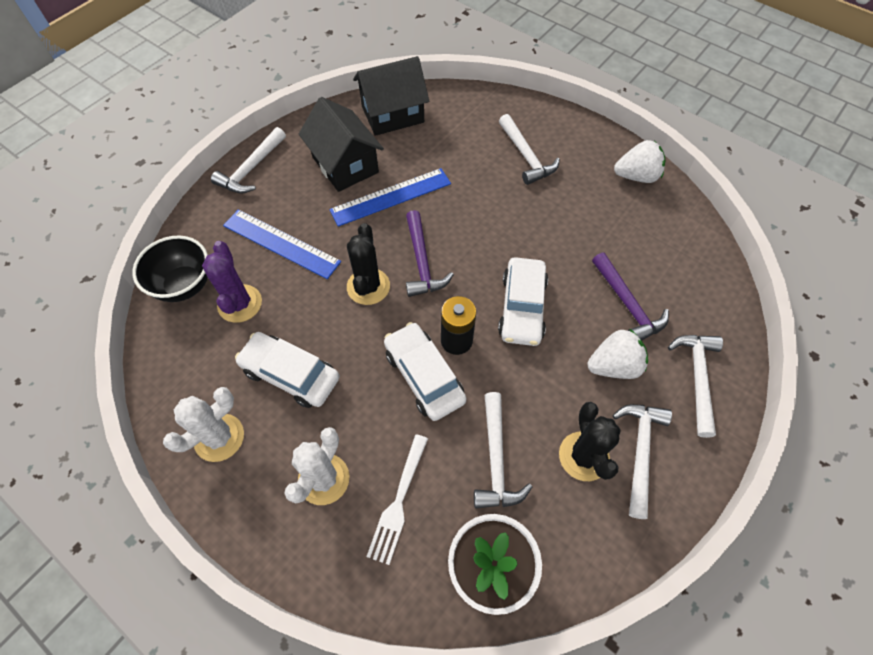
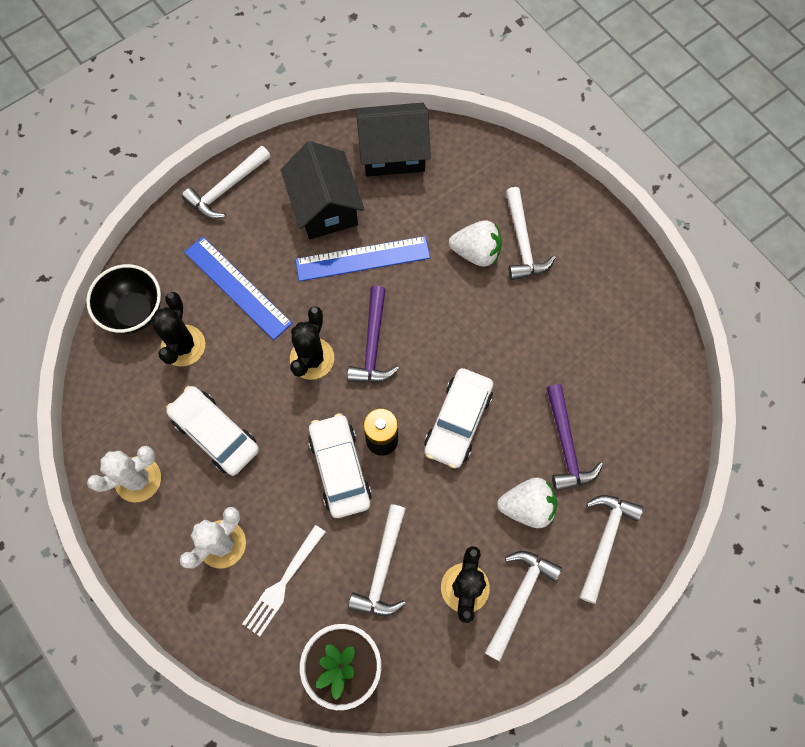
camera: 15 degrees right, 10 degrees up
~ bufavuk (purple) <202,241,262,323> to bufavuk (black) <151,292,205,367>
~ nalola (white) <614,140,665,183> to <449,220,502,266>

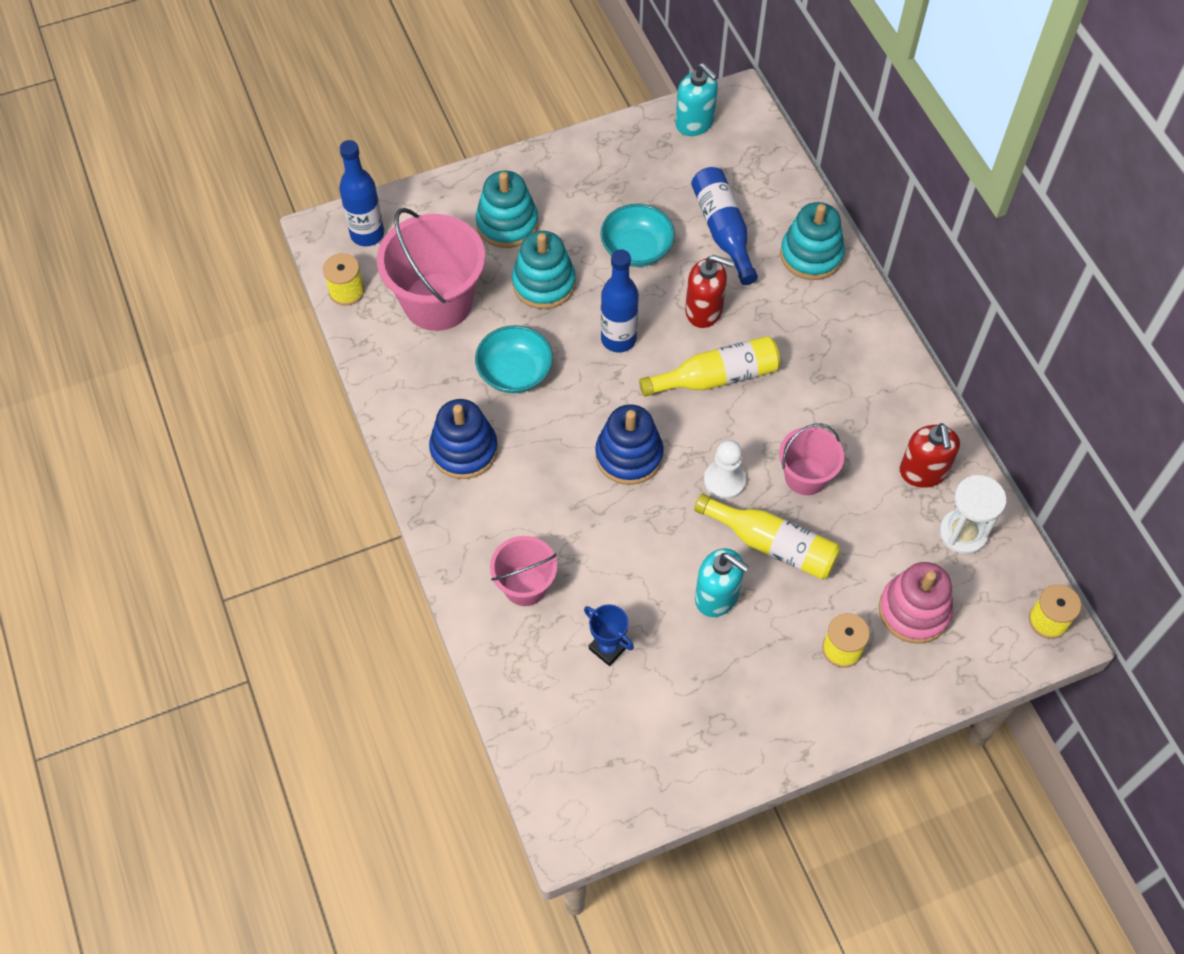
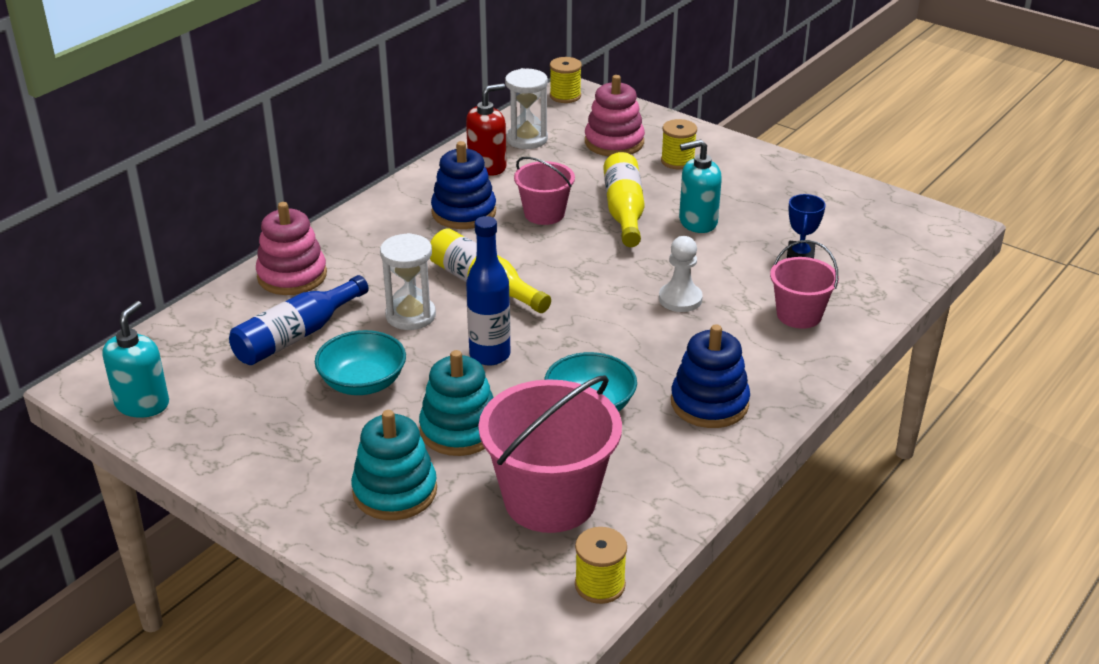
camera: 120 degrees left, 25 degrees down
- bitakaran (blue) <339,140,384,247>
~ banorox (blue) <595,404,664,485> to <431,141,496,229>
~ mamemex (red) <685,255,734,328> to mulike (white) <380,233,436,330>
~ mamemex (turquoise) <695,548,749,617> = <679,139,722,233> 105 degrees counterclockwise
~ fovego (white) <704,440,746,500> to <659,236,703,312>
~ banorox (turquoise) <780,202,845,280> to banorox (pink) <256,202,327,295>

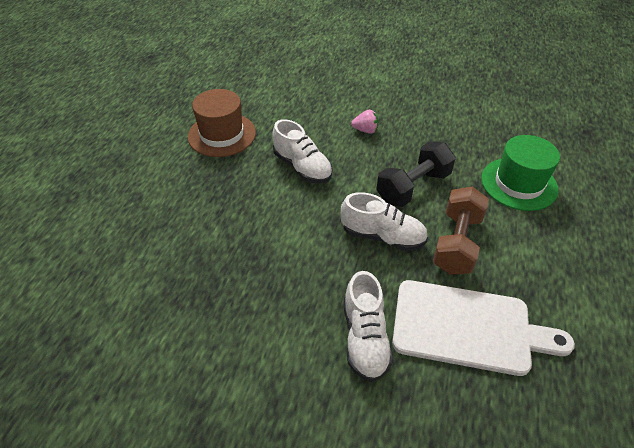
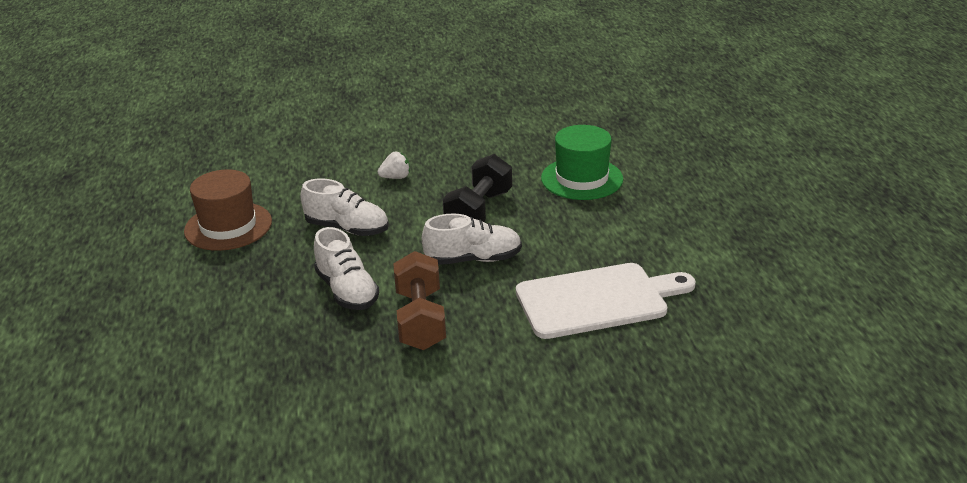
camera: 25 degrees left, 15 degrees down
~ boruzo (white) <344,271,394,382> to <314,227,379,310>
~ nalola (pink) <351,110,379,134> to nalola (white) <378,152,410,179>
~ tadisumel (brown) <433,186,489,275> to <393,251,446,350>

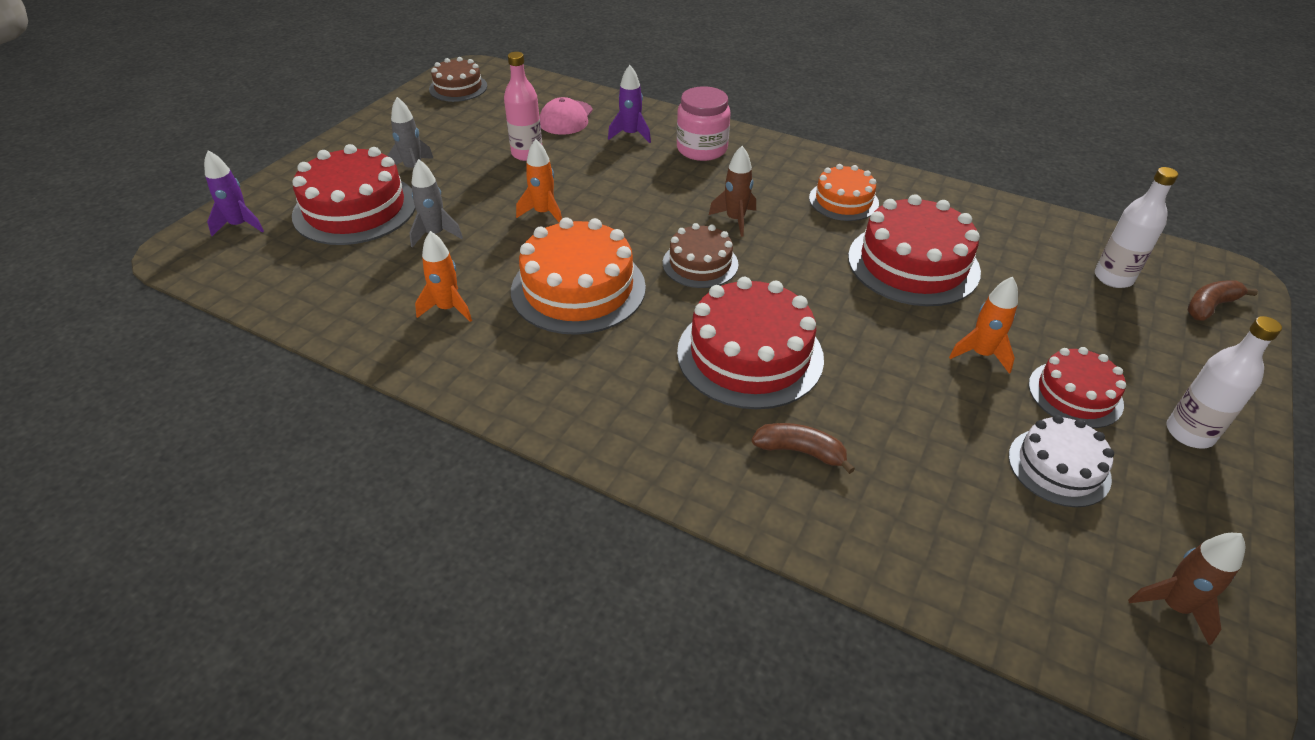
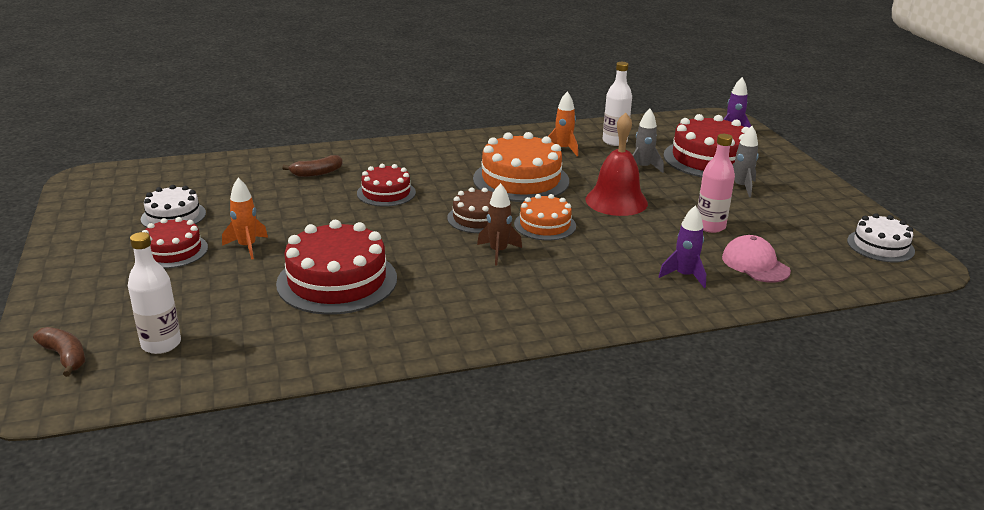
camera: 135 degrees right, 15 degrees down
~ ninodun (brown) <429,57,487,102> to ninodun (white) <847,213,915,262>
~ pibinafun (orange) <516,139,562,223> to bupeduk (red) <585,112,648,216>
- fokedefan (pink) <677,86,731,161>
~ ninodun (red) <677,277,824,409> = <357,164,416,207> x0.59
~ ninodun (orange) <809,164,879,221> to <514,194,576,241>
- pibinafun (brown) <1128,533,1245,645>
~ bitakaran (white) <1166,316,1282,449> to <603,62,632,146>
~ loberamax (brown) <1188,280,1258,321> = <33,327,85,377> 60 degrees counterclockwise

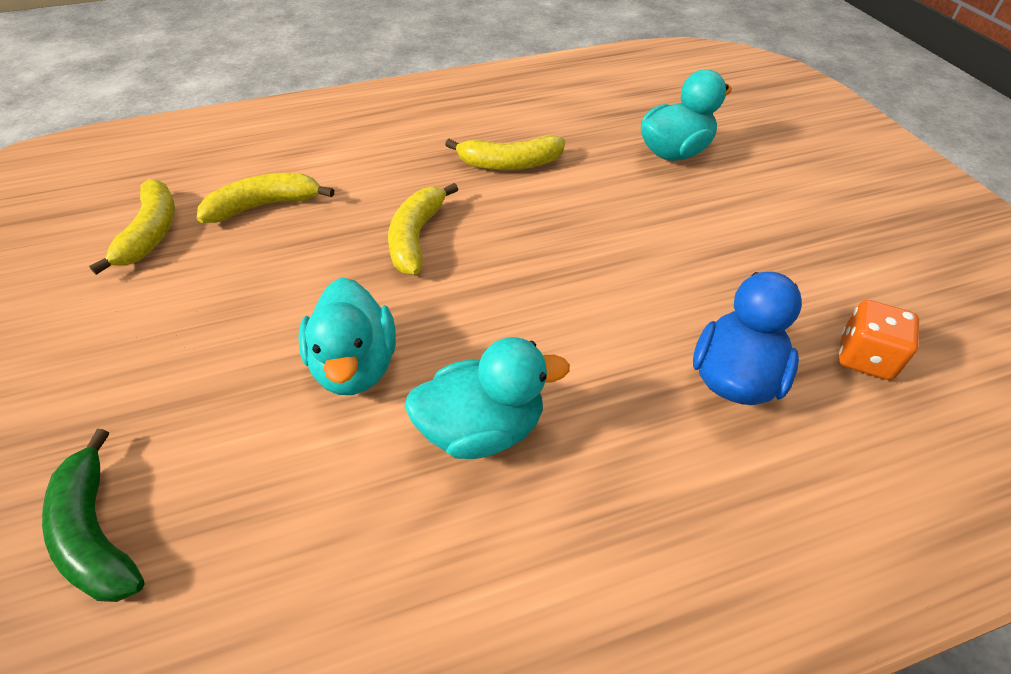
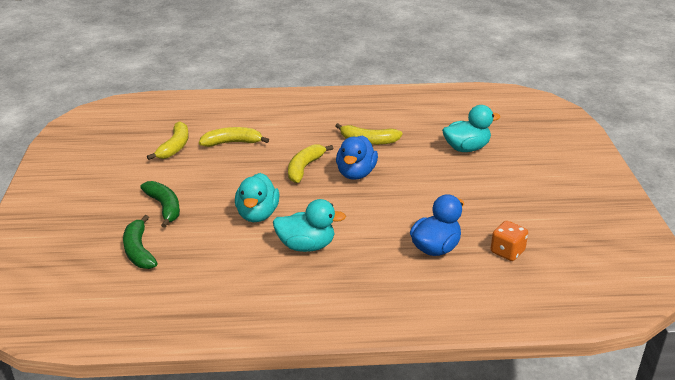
camera: 15 degrees right, 15 degrees down
+ loberamax (green) <140,181,180,228>
+ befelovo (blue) <336,135,378,180>

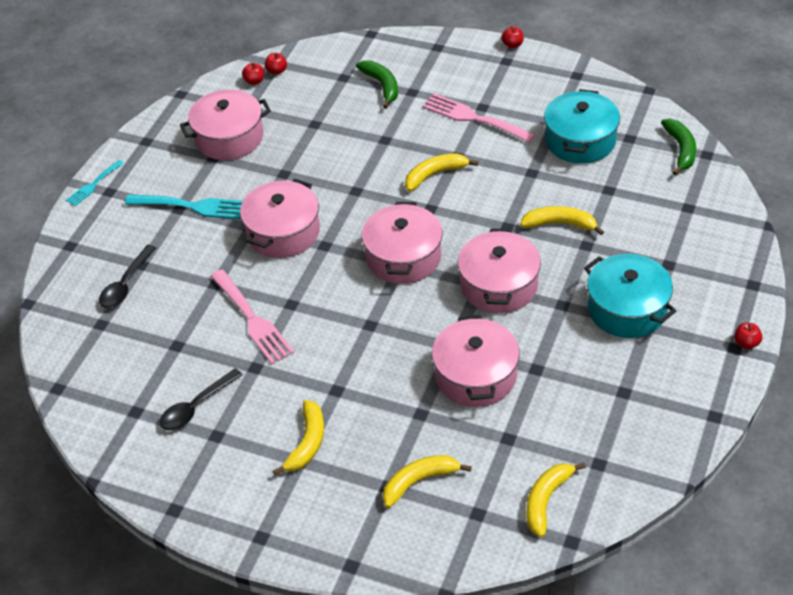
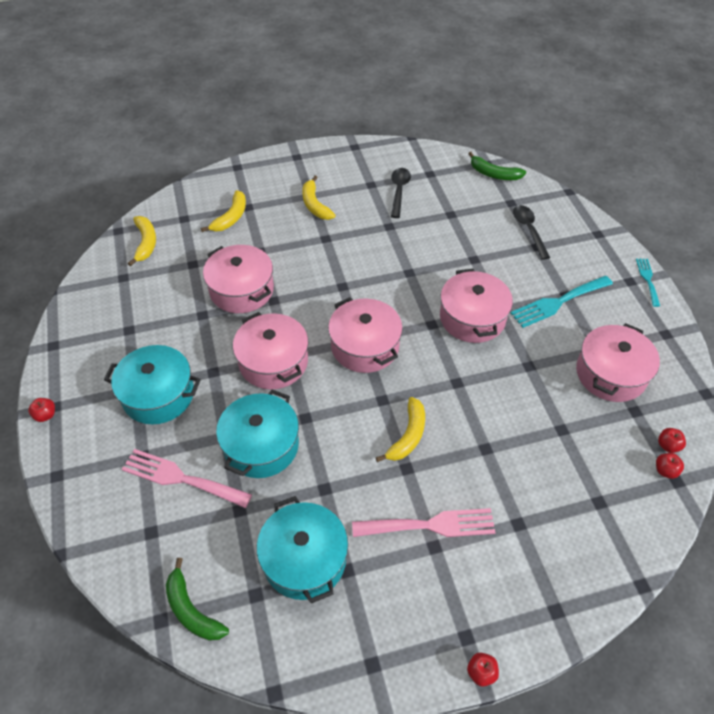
camera: 140 degrees right, 5 degrees up
~ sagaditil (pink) <210,270,294,365> to <122,449,252,508>
~ loberamax (green) <356,60,398,109> to <468,152,526,180>
~ loberamax (yellow) <520,206,604,235> to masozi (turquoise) <216,389,299,478>

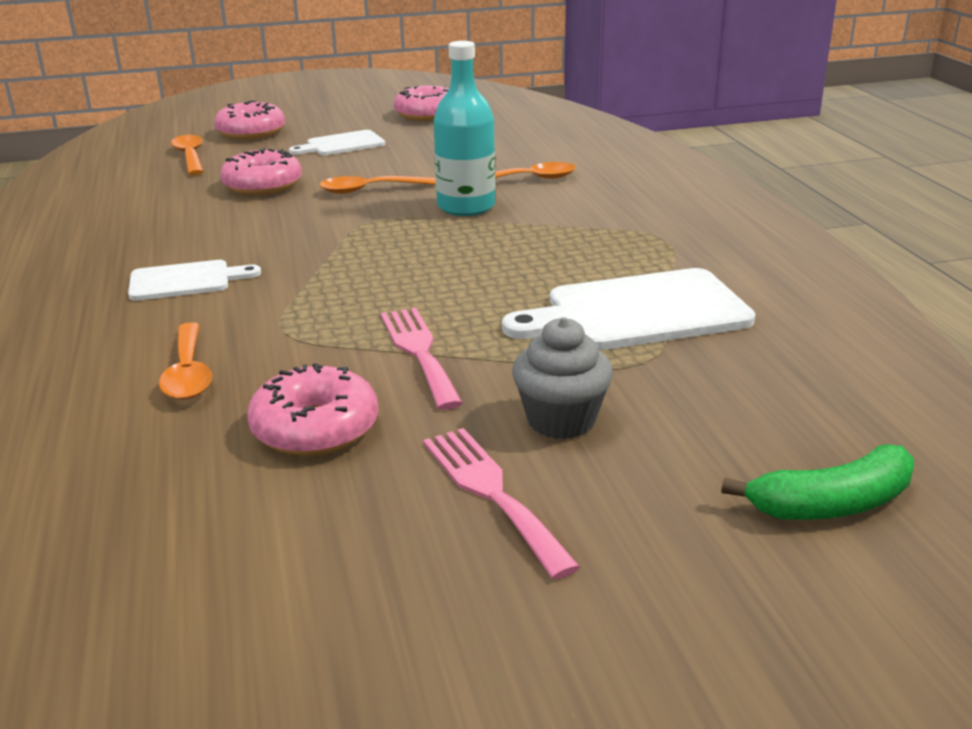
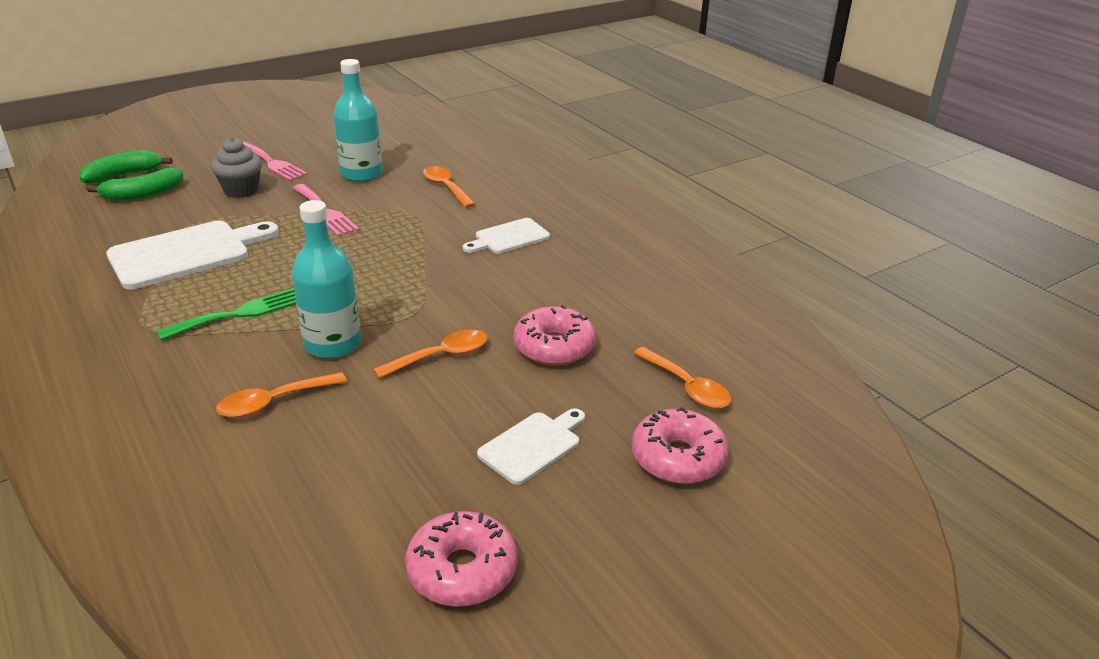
camera: 160 degrees right, 5 degrees up
~ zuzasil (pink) <247,363,378,456> to bitakaran (turquoise) <333,59,383,182>
+ loberamax (green) <87,167,183,201>
+ sagaditil (green) <156,288,296,341>

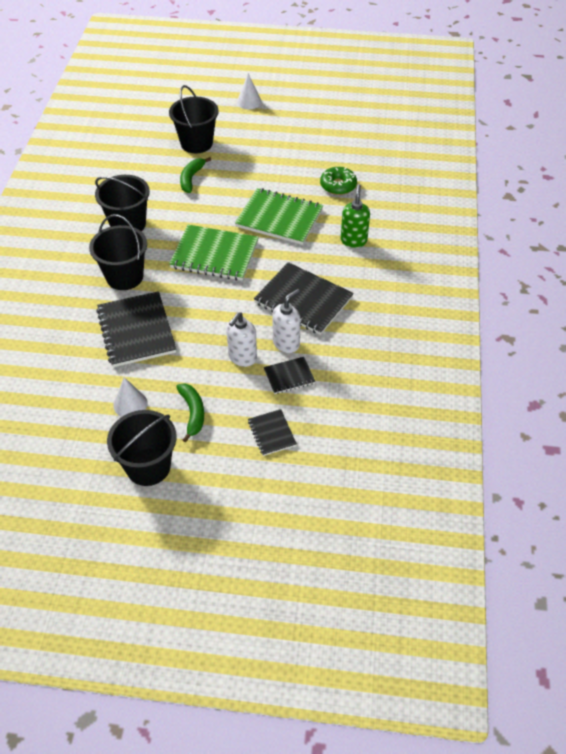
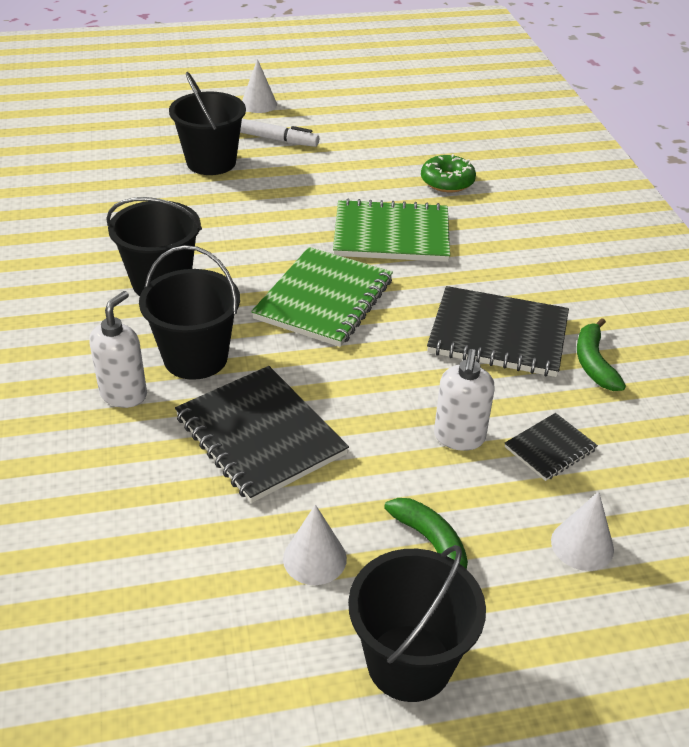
camera: 20 degrees left, 10 degrees down
~ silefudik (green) <169,225,259,281> = <251,247,393,347> 60 degrees counterclockwise
~ loberamax (green) <180,157,211,193> to <577,318,626,391>
~ silefudik (black) <248,409,297,456> to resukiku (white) <551,492,614,571>
~ mamemex (white) <272,289,301,353> to <89,291,147,408>
- mamemex (green) <341,184,370,248>
+ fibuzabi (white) <240,119,319,147>

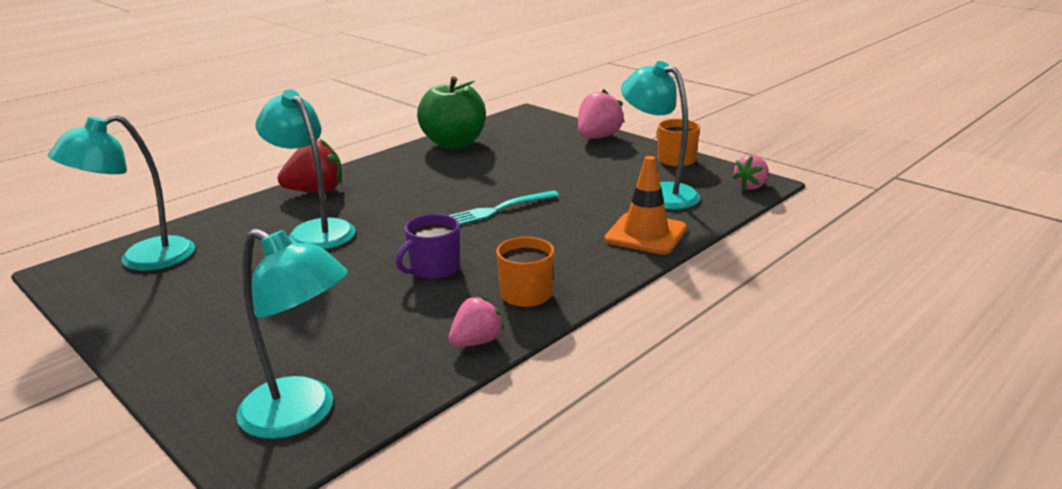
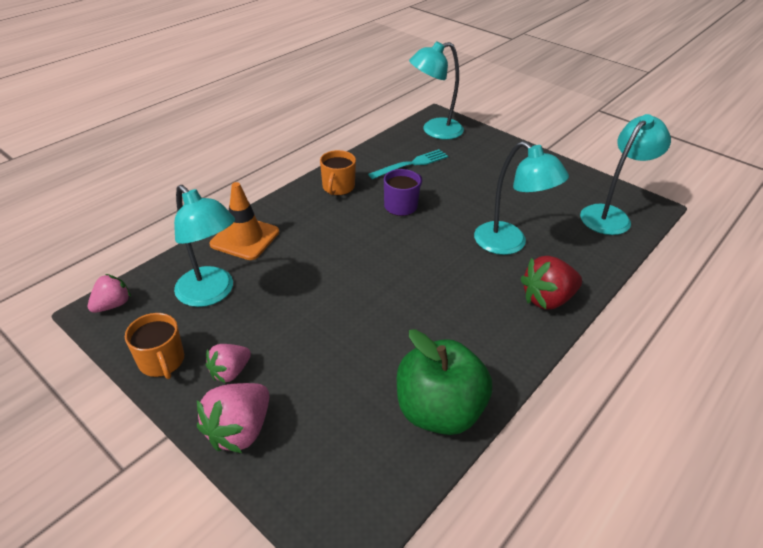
camera: 175 degrees right, 15 degrees up
~ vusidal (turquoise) <236,229,348,439> = <409,41,464,140> 45 degrees counterclockwise
~ nalola (pink) <448,296,504,347> to <206,344,251,383>
~ sagaditil (turquoise) <449,190,559,225> to <368,149,448,179>

